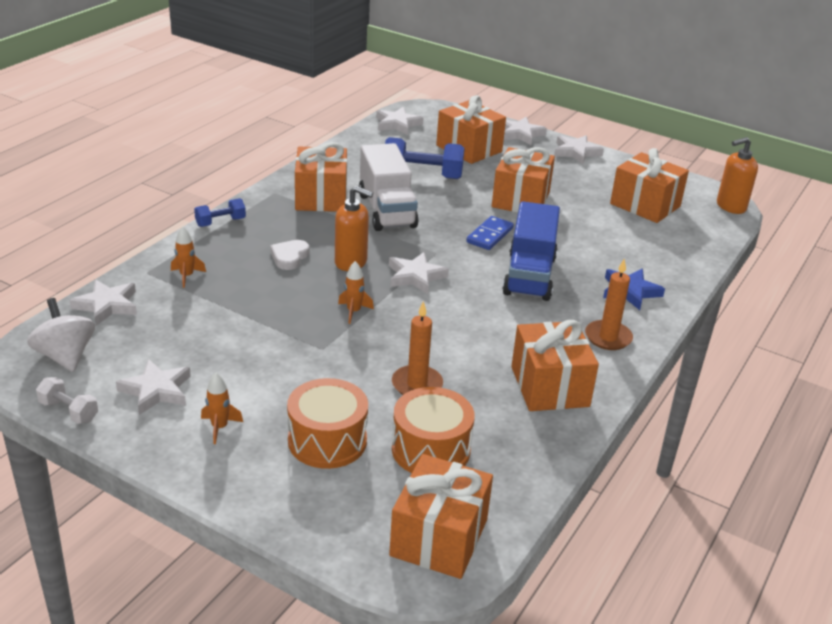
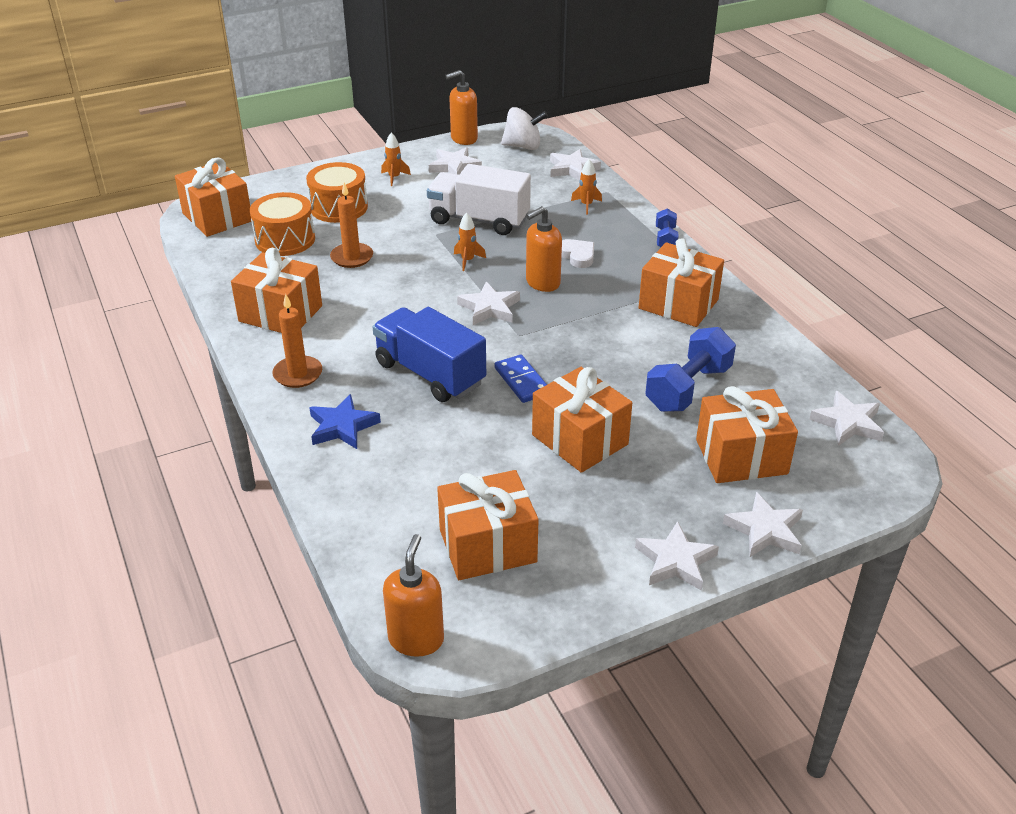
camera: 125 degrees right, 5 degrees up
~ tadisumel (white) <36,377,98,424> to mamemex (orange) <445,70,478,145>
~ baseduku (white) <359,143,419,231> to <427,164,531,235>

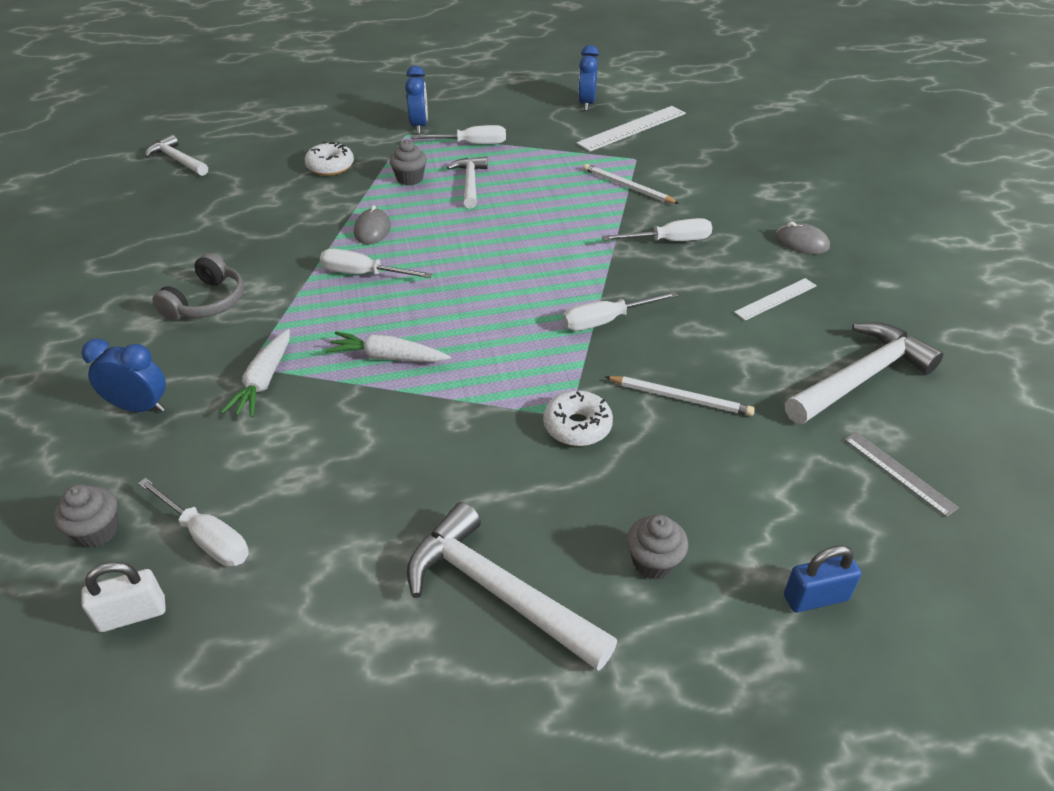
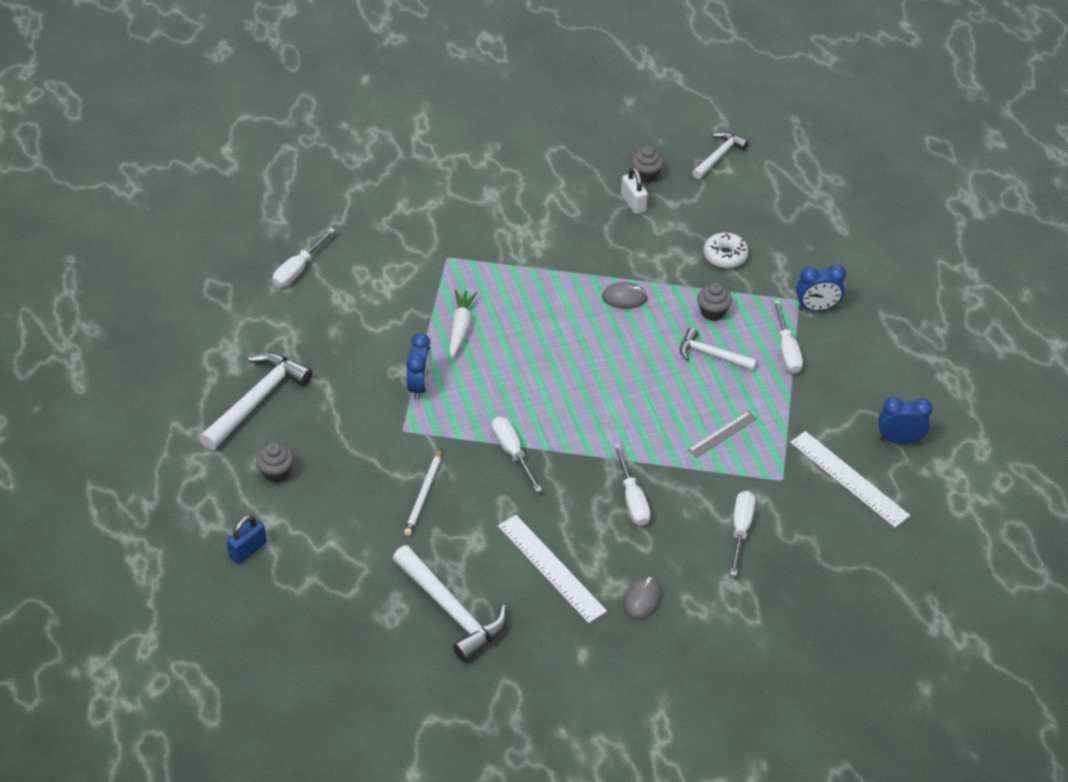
camera: 85 degrees right, 5 degrees up
~ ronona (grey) <53,484,118,548> to <631,146,664,183>
~ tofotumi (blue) <81,338,166,412> to <406,333,432,400>
~ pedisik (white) <82,562,166,632> to <621,168,648,214>
- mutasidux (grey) <152,253,244,320>
- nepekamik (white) <221,329,290,418>
~ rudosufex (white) <320,249,432,278> to <730,491,755,576>
~ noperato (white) <447,157,487,209> = <680,328,757,371> 150 degrees counterclockwise
- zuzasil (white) <543,390,613,446>
- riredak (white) <583,164,679,204>
~ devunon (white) <734,278,817,321> = <498,515,607,623> x1.70
~ pedisik (blue) <784,545,861,613> = <227,515,267,564> 60 degrees clockwise
~ devunon (grey) <844,432,959,517> to <688,411,757,458>

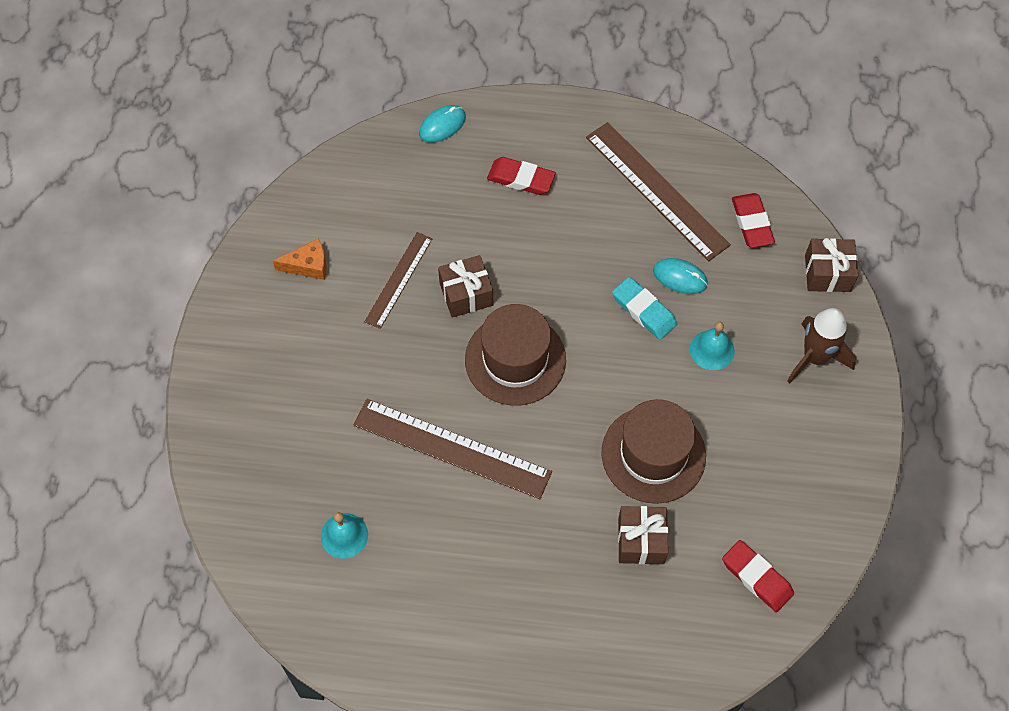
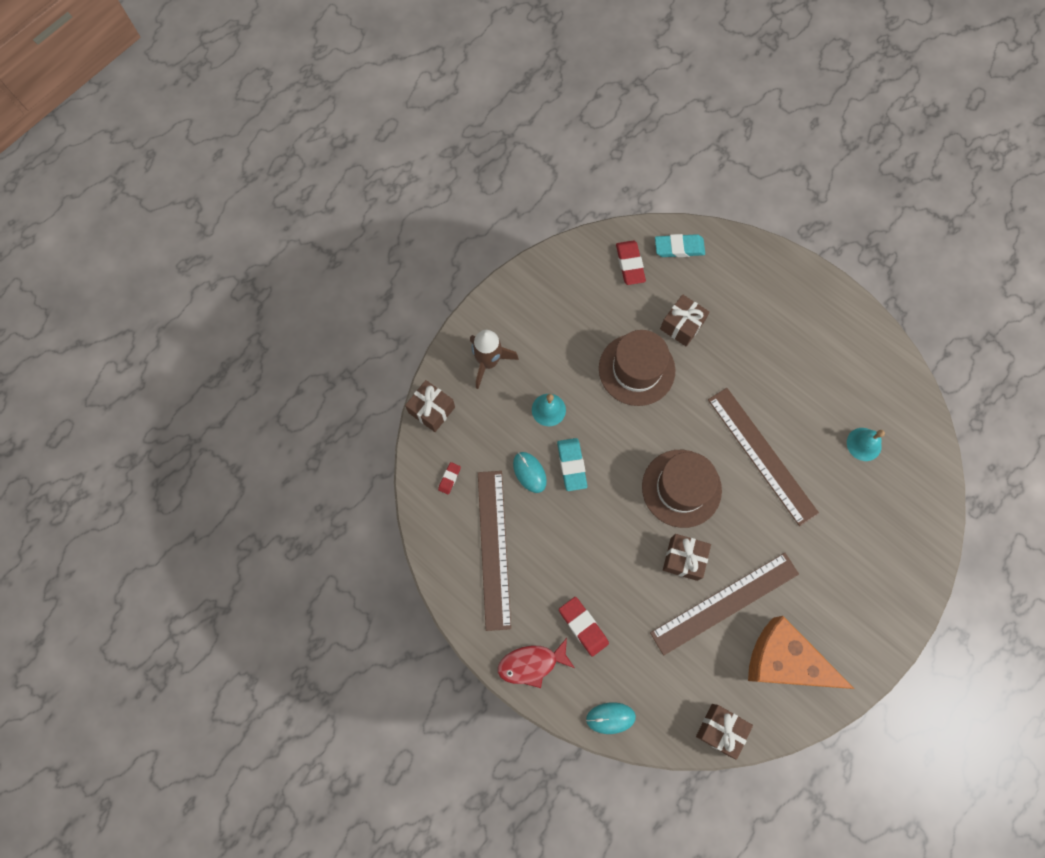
camera: 145 degrees left, 10 degrees up
~ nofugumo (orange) <273,238,326,280> = <748,616,854,689> x2.12
~ devunon (brown) <364,232,433,329> = <650,553,799,655> x1.69
~ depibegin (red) <732,193,775,248> = <438,462,461,494> x0.56
+ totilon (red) <498,638,575,688>
+ depibegin (turquoise) <655,234,705,257>
+ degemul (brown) <696,704,753,760>

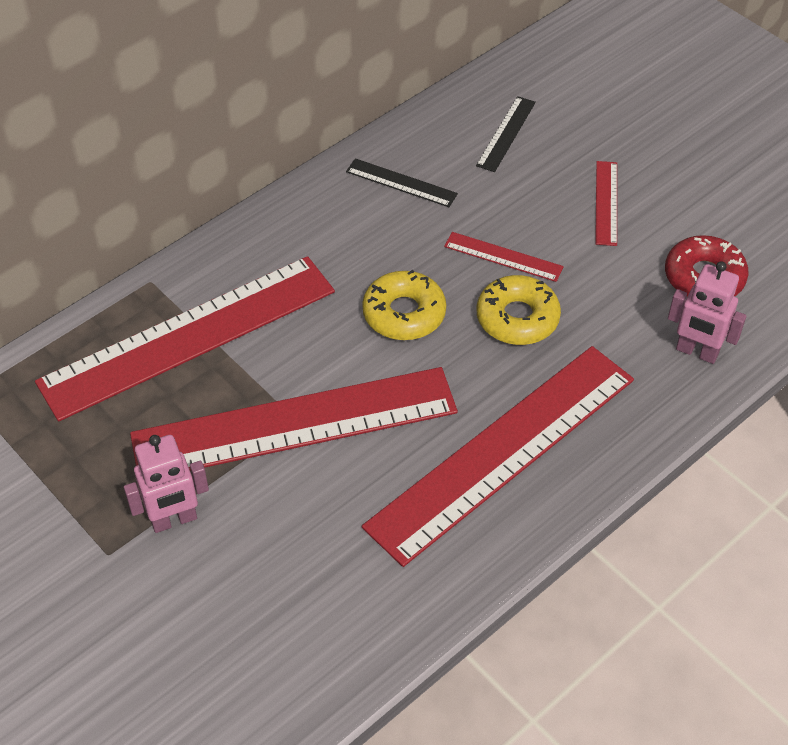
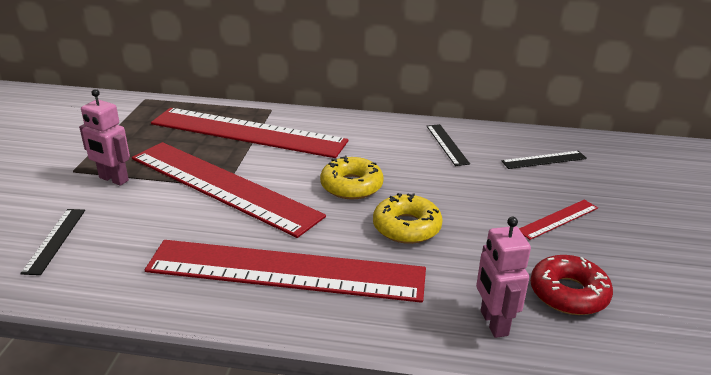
camera: 50 degrees right, 20 degrees down
- devunon (red) <444,232,564,282>
+ devunon (black) <20,209,85,275>

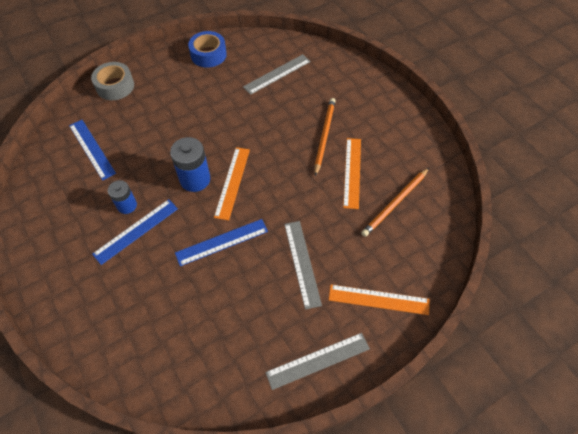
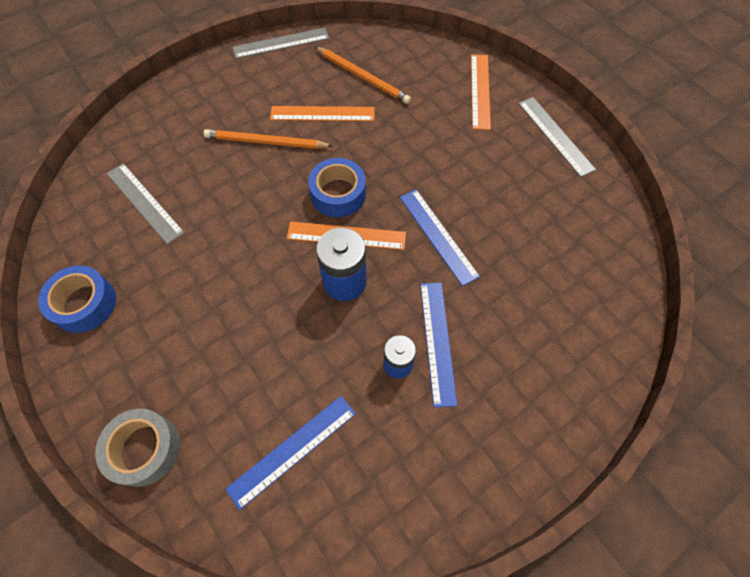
camera: 95 degrees left, 5 degrees up
~ devunon (blue) <92,199,178,265> = <420,283,458,408> 45 degrees clockwise
~ devunon (grey) <284,221,322,310> to <233,28,329,59>
+ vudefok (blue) <308,158,366,217>

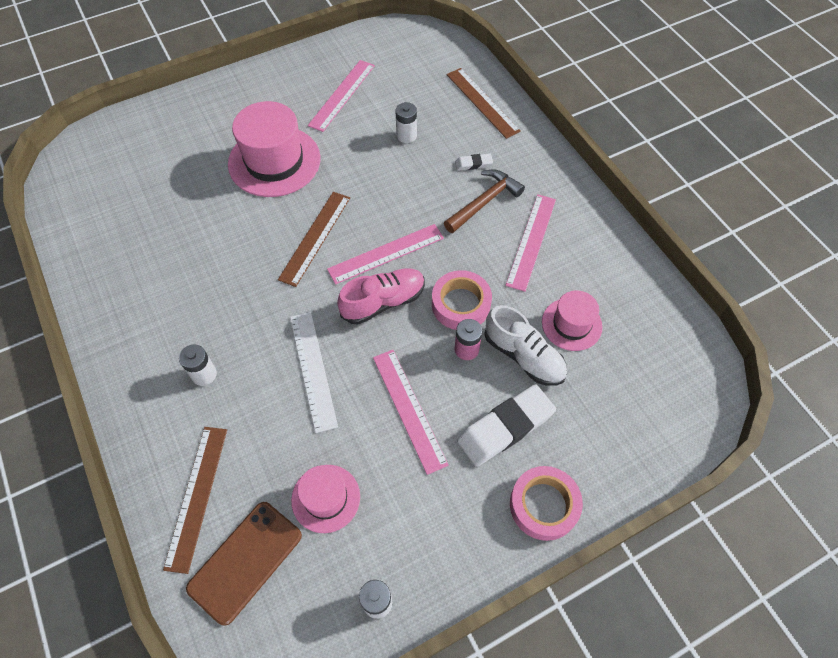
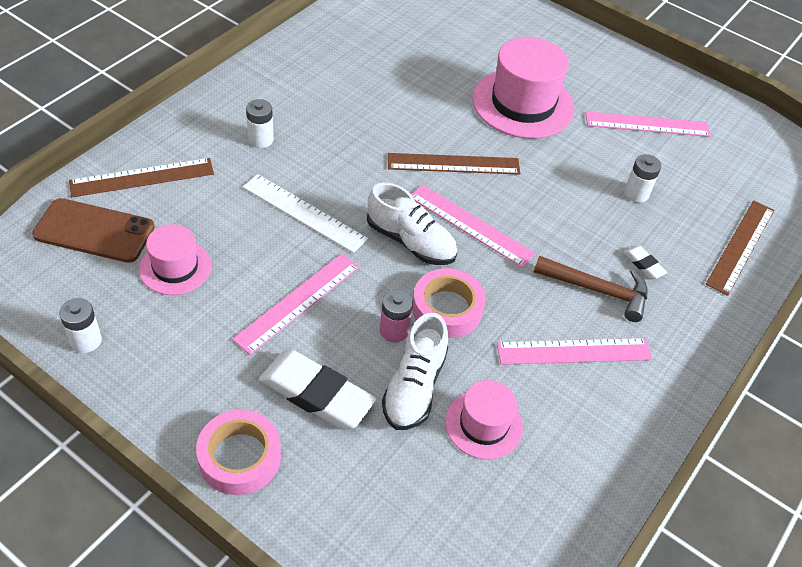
camera: 60 degrees right, 10 degrees down
~ devunon (white) <290,312,338,433> = <243,174,368,253> 75 degrees clockwise
~ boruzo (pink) <337,269,425,324> to boruzo (white) <367,182,457,265>

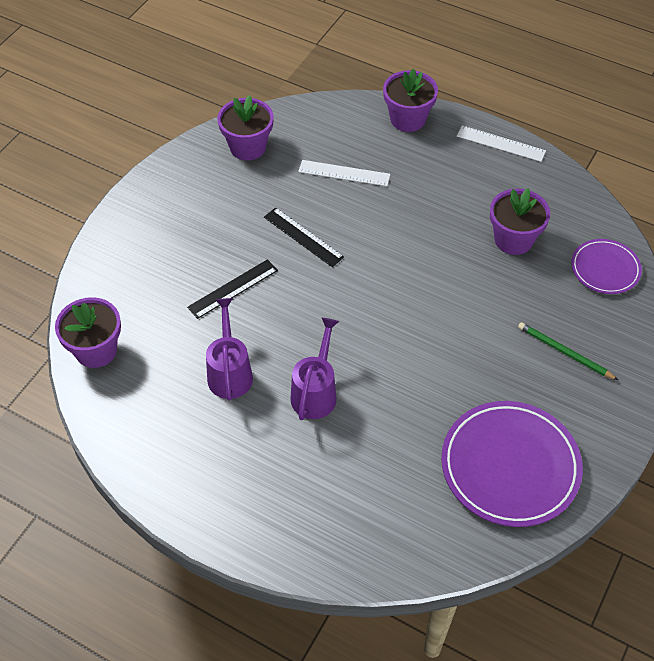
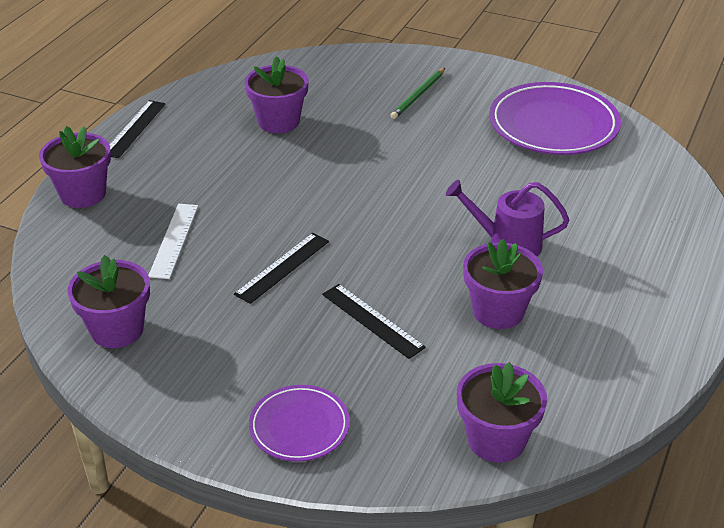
camera: 95 degrees left, 15 degrees down
~ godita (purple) <206,298,253,401> to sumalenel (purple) <463,239,543,329>
~ devunon (white) <457,125,546,162> to devunon (black) <110,100,166,158>
~ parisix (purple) <571,239,642,294> to <249,385,350,462>

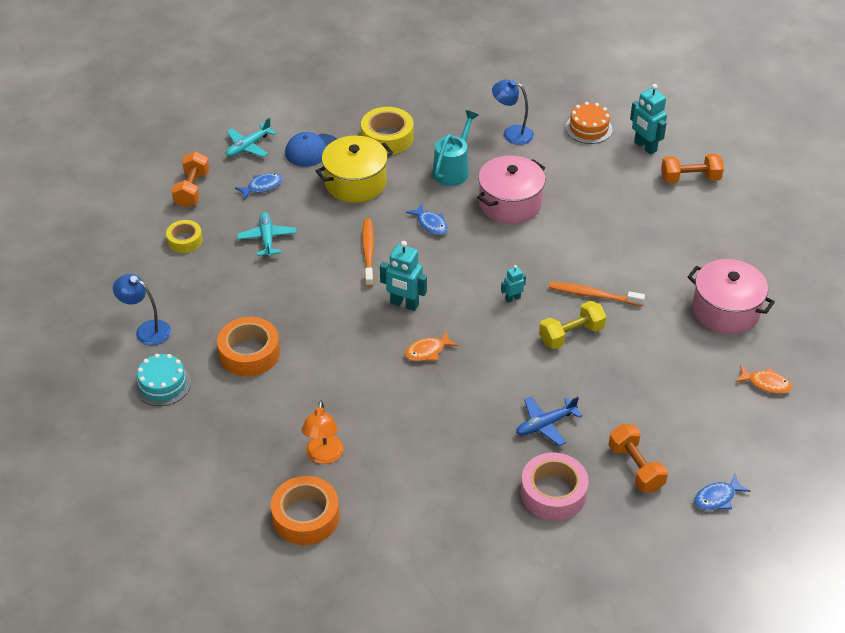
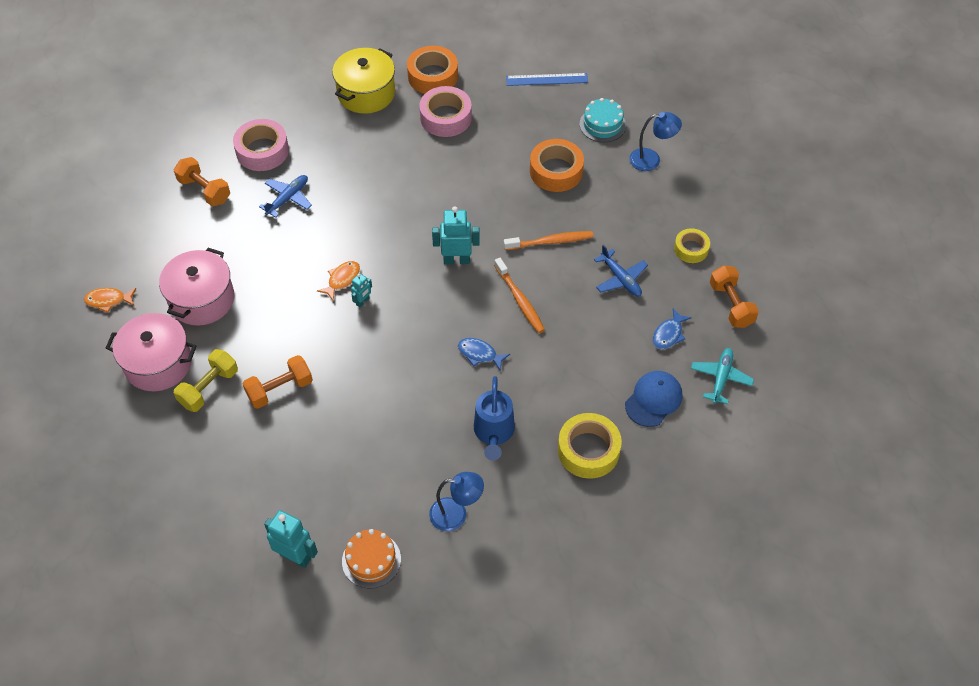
camera: 155 degrees right, 10 degrees up
~ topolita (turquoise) <237,212,296,257> to topolita (blue) <594,245,648,297>
~ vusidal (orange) <302,400,343,464> to vudefok (pink) <419,86,472,137>
~ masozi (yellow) <316,136,393,203> to <332,48,395,114>
~ totilon (orange) <405,331,458,361> to <317,261,360,301>
~ godita (turquoise) <433,110,479,186> to godita (blue) <474,376,515,461>
~ masozi (pink) <477,156,545,224> to <159,248,234,326>
~ tadisumel (yellow) <539,301,606,349> to <174,349,238,412>
~ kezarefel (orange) <549,282,645,306> to <504,231,594,250>
~ tadisumel (orange) <661,154,724,183> to <243,355,313,409>
- totilon (blue) <694,475,750,510>
+ devunon (blue) <506,73,588,86>

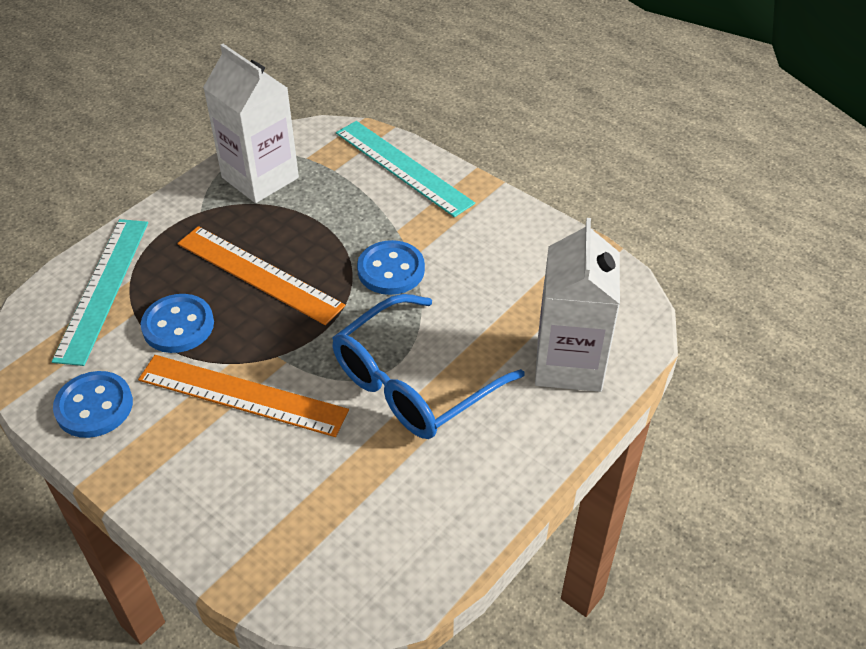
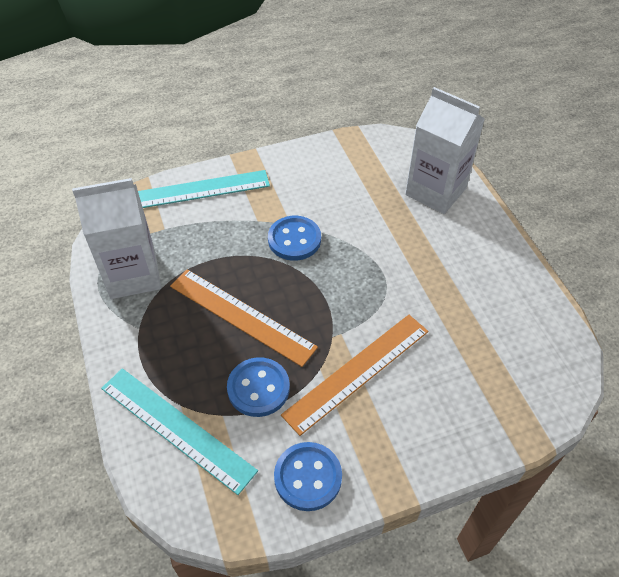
camera: 60 degrees left, 5 degrees up
~ devunon (orange) <177,226,346,325> = <170,269,318,367> 60 degrees clockwise
- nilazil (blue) <332,294,524,439>

